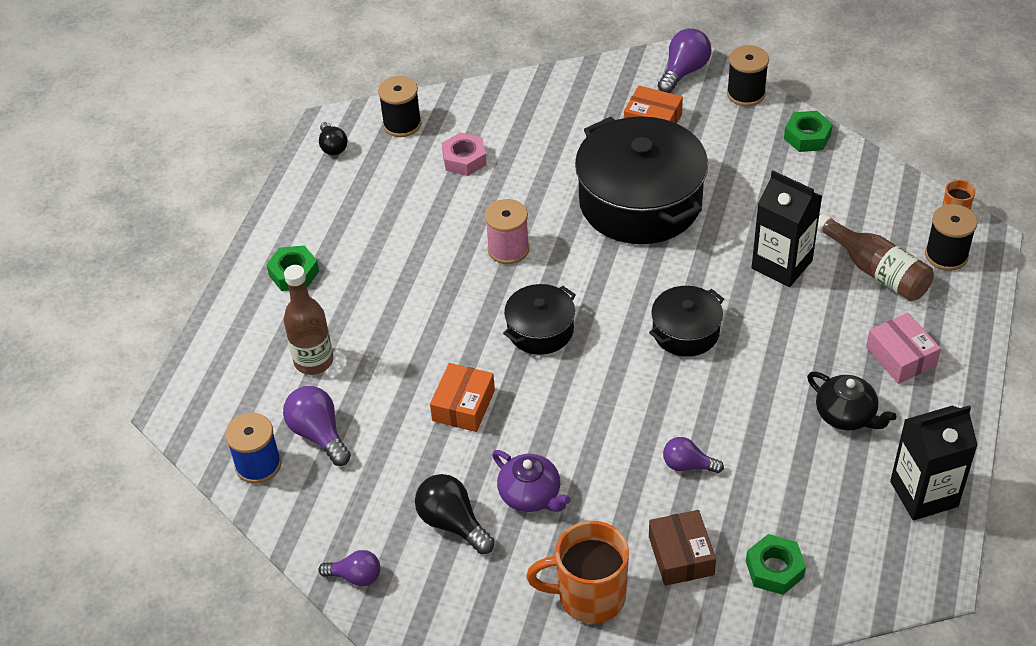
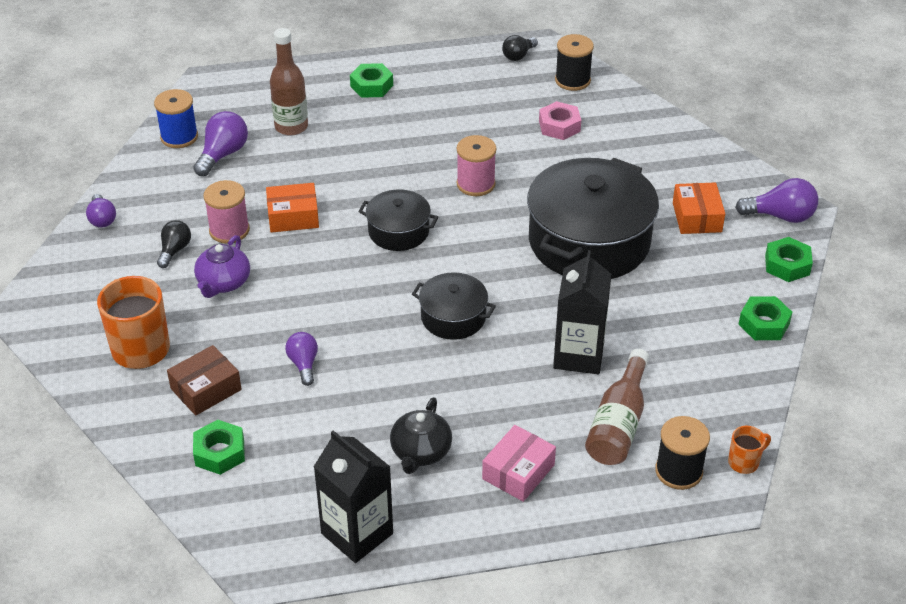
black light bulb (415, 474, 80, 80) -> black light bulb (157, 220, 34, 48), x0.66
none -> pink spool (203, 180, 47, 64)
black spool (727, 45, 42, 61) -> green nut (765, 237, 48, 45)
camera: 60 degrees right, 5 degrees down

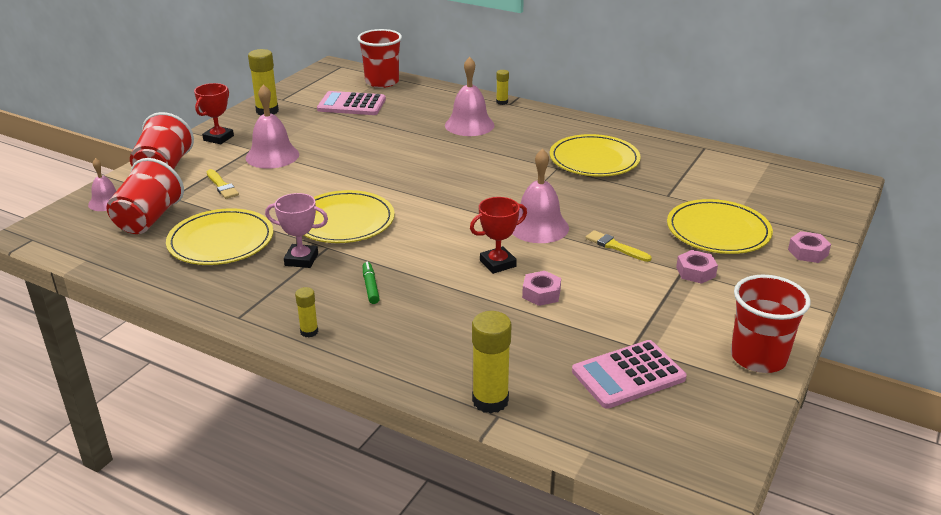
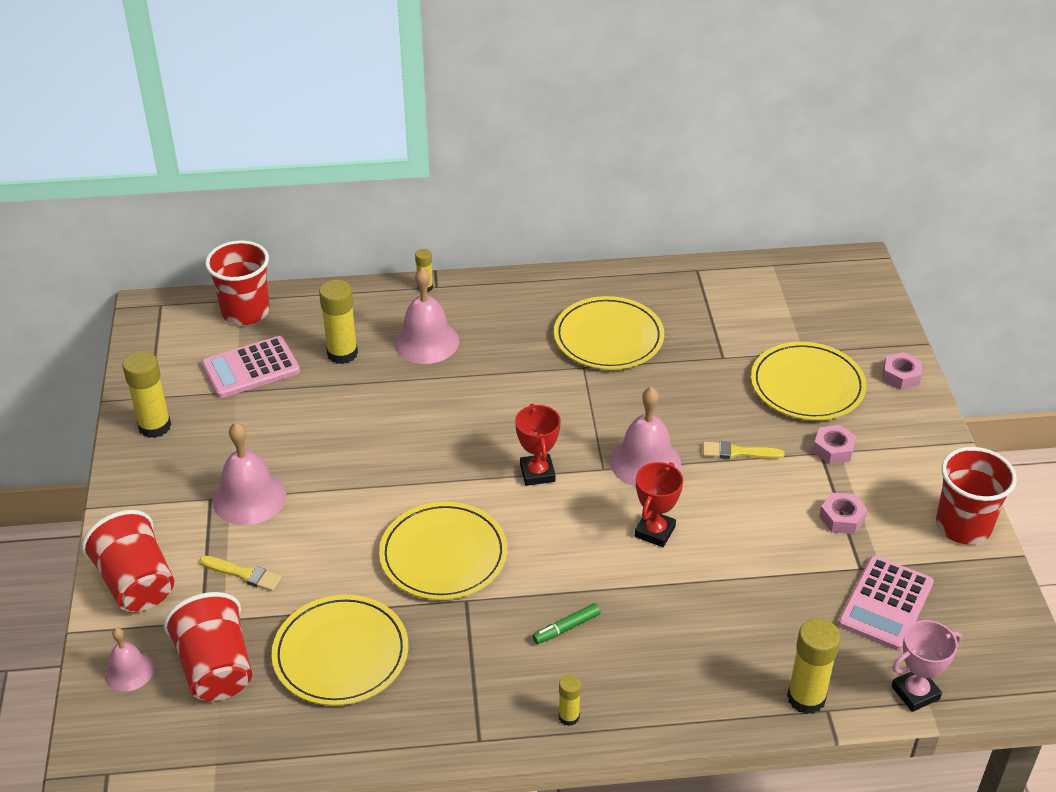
none -> yellow glue stick (319, 280, 39, 84)
red trophy (194, 83, 40, 61) -> red trophy (515, 404, 46, 82), relocated
green marker (363, 261, 17, 43) -> green marker (533, 603, 68, 41), 75 degrees counterclockwise
pink nut (522, 271, 39, 35) -> pink nut (819, 493, 48, 41), relocated
pink trophy (265, 193, 63, 75) -> pink trophy (891, 620, 71, 92), relocated
camera: 35 degrees left, 10 degrees up

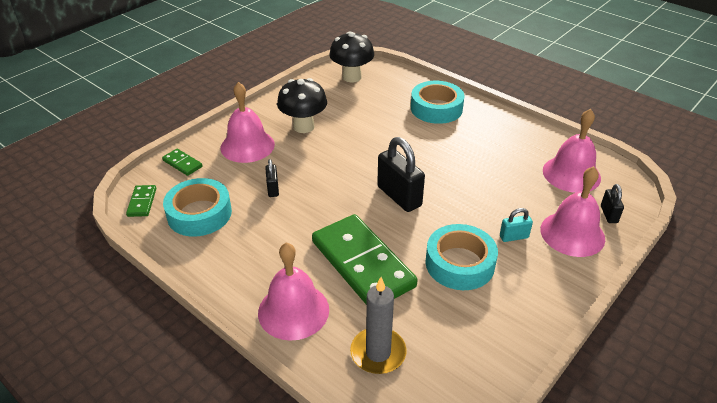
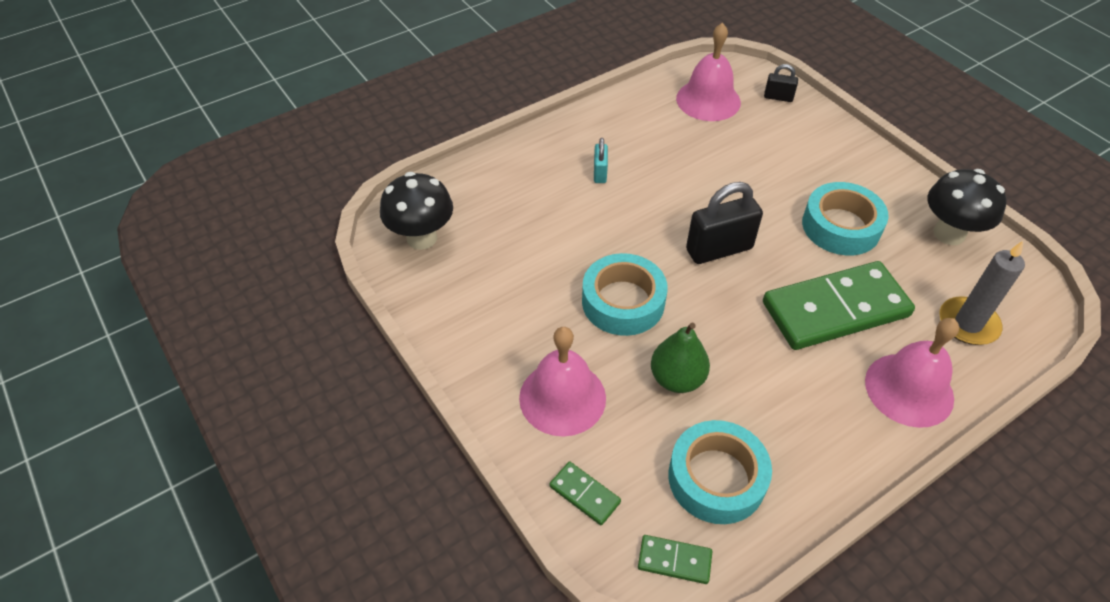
green domino (162, 149, 41, 27) -> green domino (549, 462, 72, 63), 75 degrees clockwise
turquoise tape (411, 81, 54, 43) -> turquoise tape (582, 253, 86, 83), relocated
turquoise padlock (500, 208, 33, 34) -> turquoise padlock (594, 138, 14, 45), relocated
black padlock (265, 159, 14, 38) -> green pear (651, 323, 59, 70)
black mushroom (277, 78, 50, 55) -> black mushroom (928, 169, 79, 76), relocated
pink bell (540, 166, 65, 91) -> none
camera: 75 degrees left, 10 degrees up

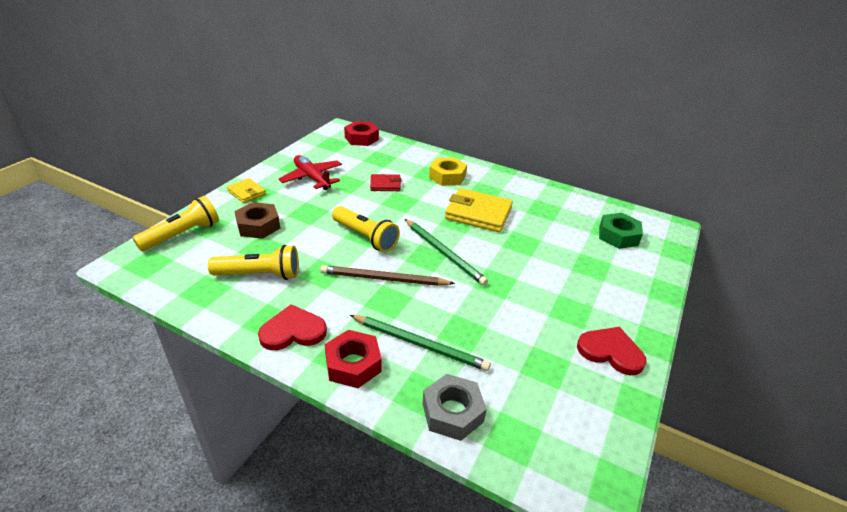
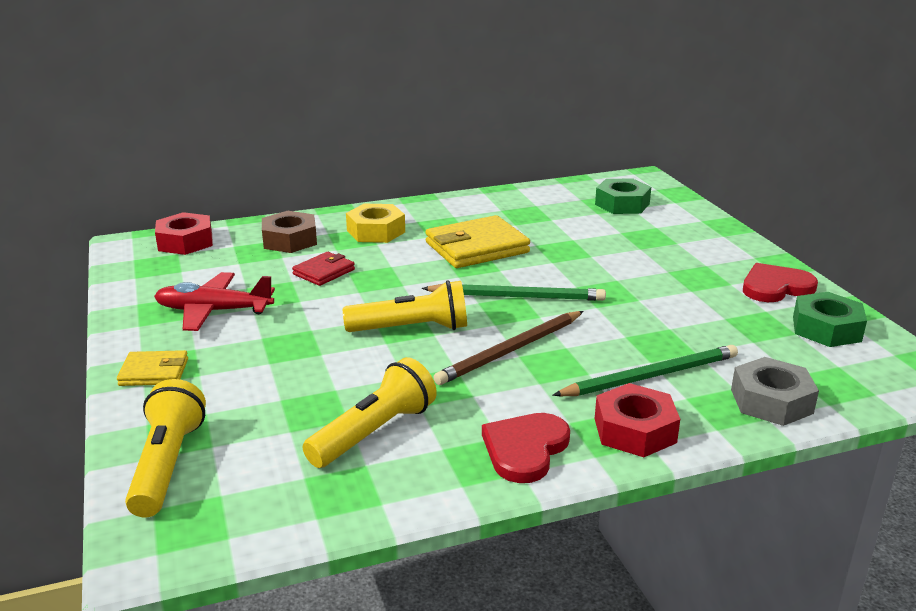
brown nut (234, 202, 46, 37) -> brown nut (262, 211, 55, 42), relocated
none -> green nut (793, 292, 74, 55)
camera: 45 degrees left, 10 degrees down

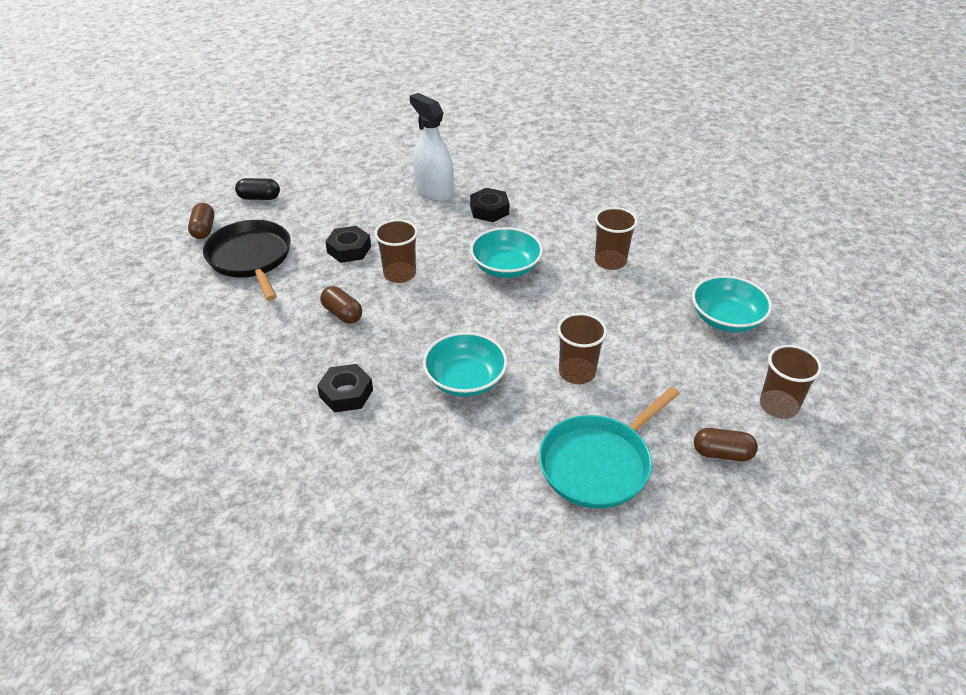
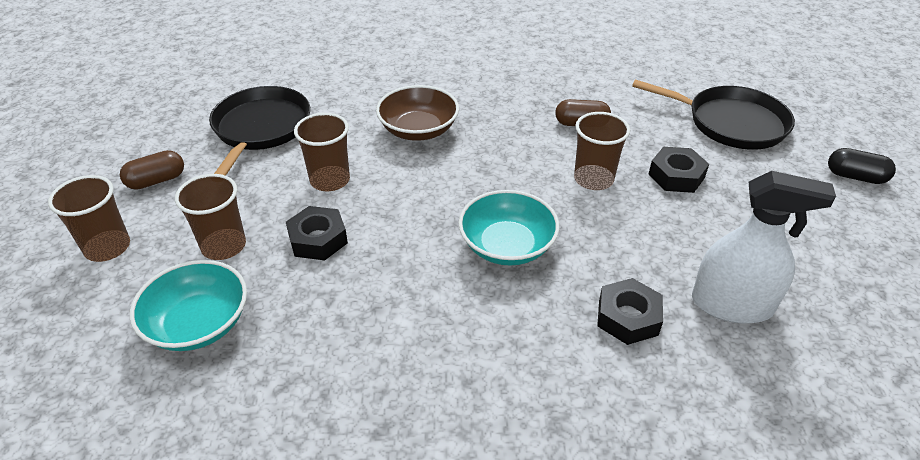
brown cup (595, 207, 43, 63) -> brown cup (175, 174, 71, 86), relocated
turquoise pan (539, 387, 141, 122) -> black pan (209, 86, 101, 90)
black nut (317, 364, 56, 48) -> black nut (286, 206, 62, 54), relocated
turquoise bowl (423, 332, 85, 65) -> brown bowl (376, 85, 83, 56)
black capsule (235, 178, 45, 22) -> black capsule (828, 148, 68, 36), 60 degrees clockwise
brown capsule (188, 203, 26, 36) -> none
camera: 140 degrees right, 0 degrees up

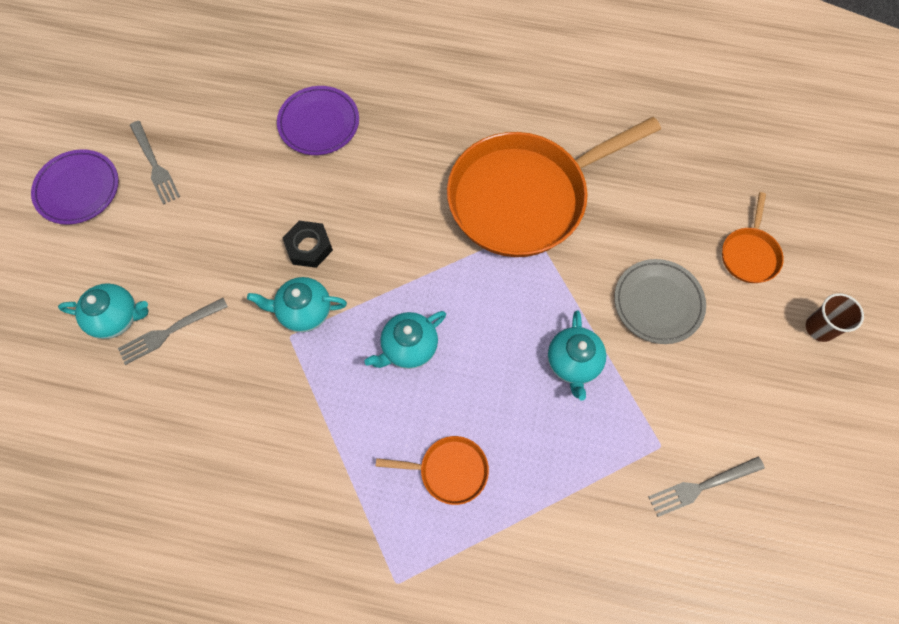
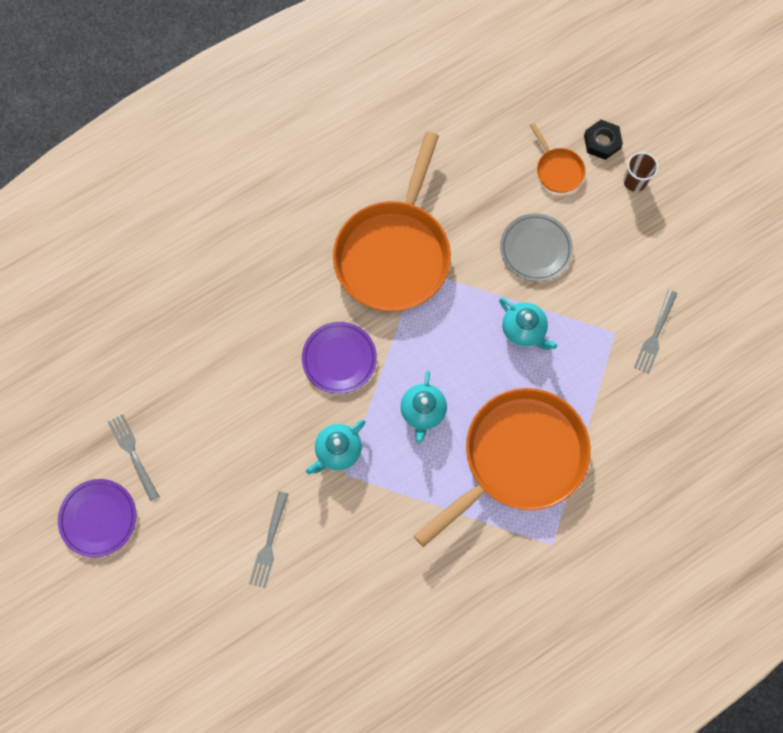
grey fork (130, 121, 50, 84) -> grey fork (108, 414, 51, 87), 135 degrees counterclockwise
purple plate (277, 86, 82, 69) -> purple plate (302, 322, 75, 72), relocated
orange pan (376, 436, 113, 69) -> orange pan (413, 388, 178, 159), x2.35
black nut (282, 221, 51, 47) -> black nut (584, 120, 39, 40), relocated
turquoise teapot (58, 283, 90, 56) -> none
camera: 45 degrees left, 5 degrees up

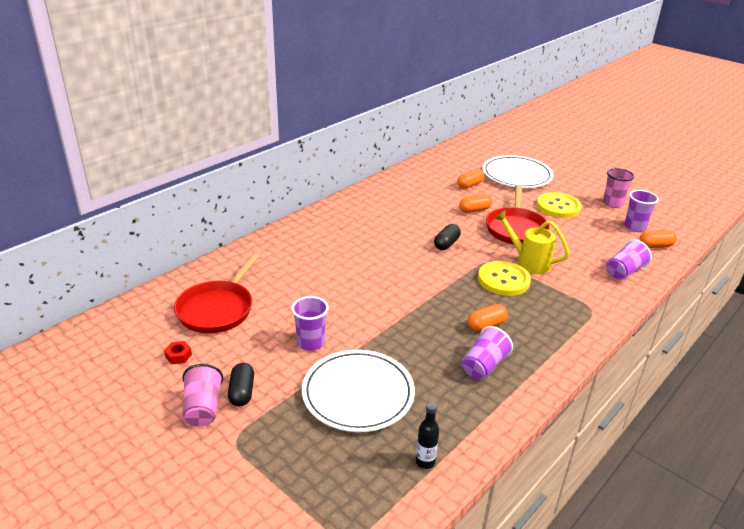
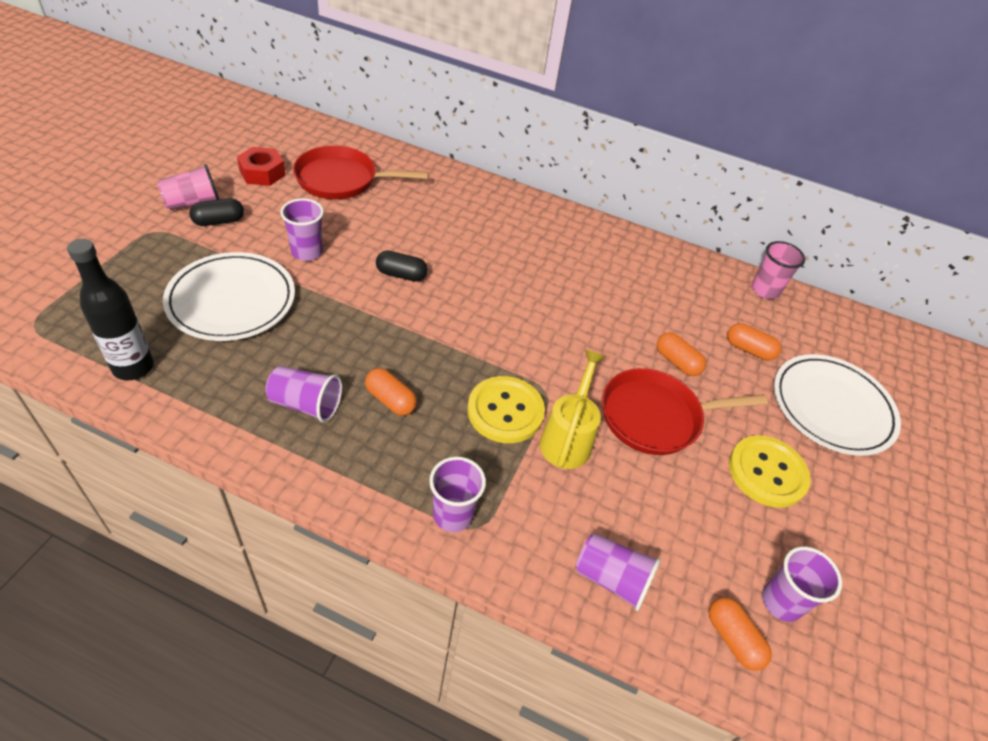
black bottle (416, 402, 23, 67) -> black bottle (67, 239, 87, 141), x1.80
red nut (164, 341, 28, 23) -> red nut (237, 147, 48, 39), x1.79
black capsule (434, 224, 27, 26) -> black capsule (376, 251, 52, 31), relocated
none -> purple cup (429, 457, 57, 75)
pink cup (603, 168, 32, 40) -> pink cup (752, 241, 53, 58), relocated
camera: 65 degrees right, 15 degrees up

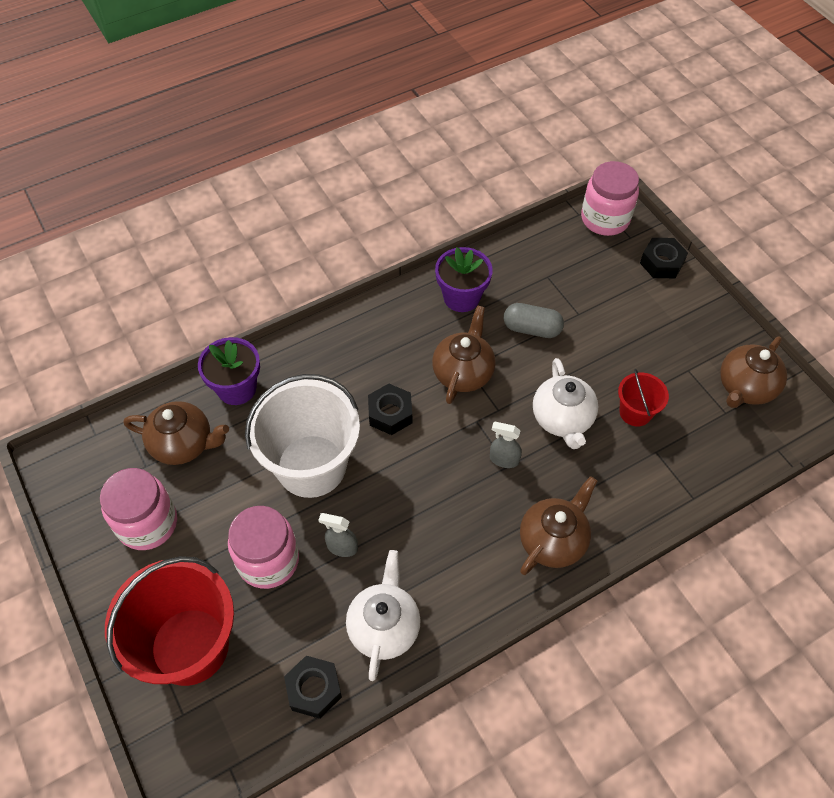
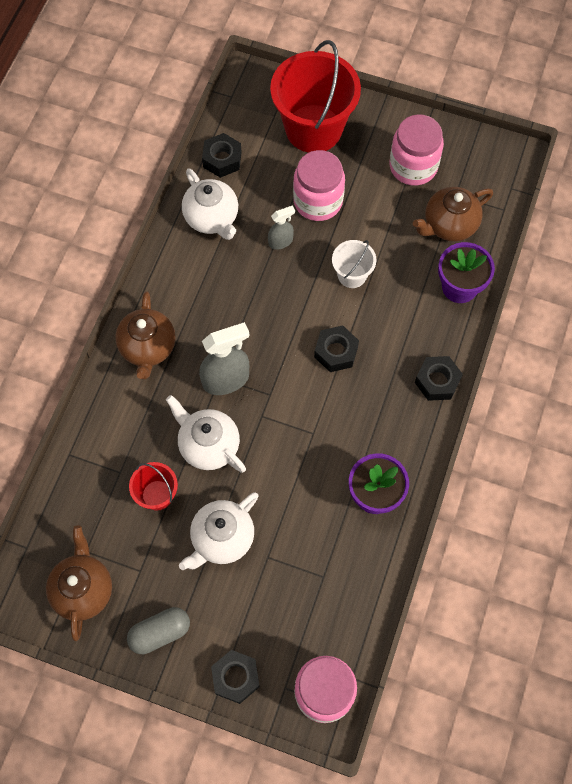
grey capsule (504, 303, 60, 35) -> grey capsule (127, 607, 63, 47), relocated
none -> white teapot (179, 492, 79, 78)
grey spray bottle (490, 422, 32, 46) -> grey spray bottle (199, 322, 51, 73), x1.78
white bucket (245, 374, 115, 124) -> white bucket (332, 240, 45, 48), x0.48
none -> black nut (415, 356, 48, 45)
brown teapot (432, 305, 64, 99) -> none
camera: 140 degrees right, 10 degrees up

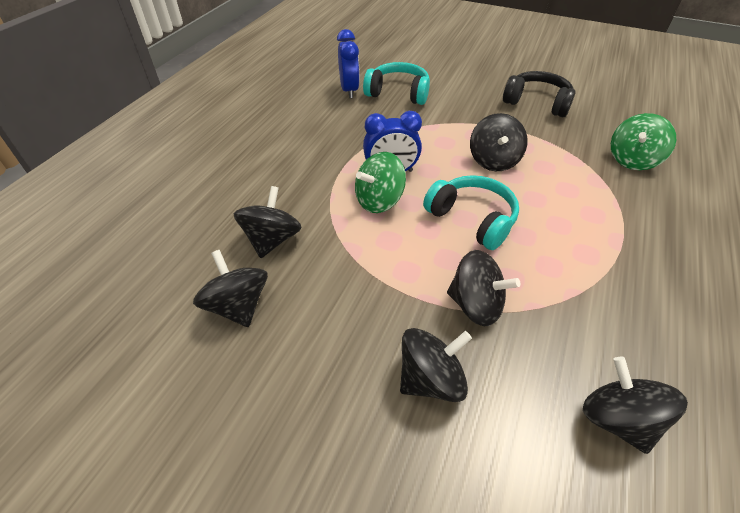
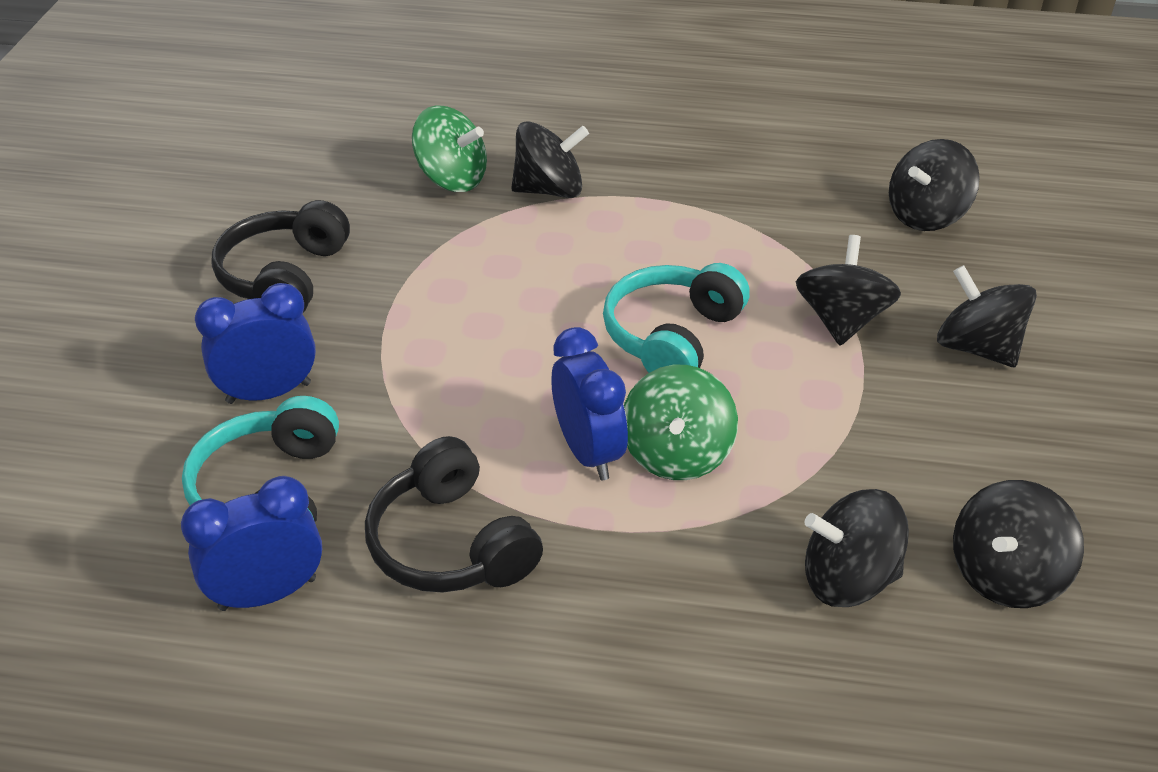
none -> blue clock (195, 283, 121, 121)
none -> black headphones (365, 436, 178, 157)
black spinning top (470, 113, 57, 58) -> black spinning top (511, 121, 78, 77), relocated
green spinning top (355, 152, 51, 61) -> green spinning top (624, 365, 114, 115), 60 degrees clockwise
camera: 105 degrees left, 5 degrees down

